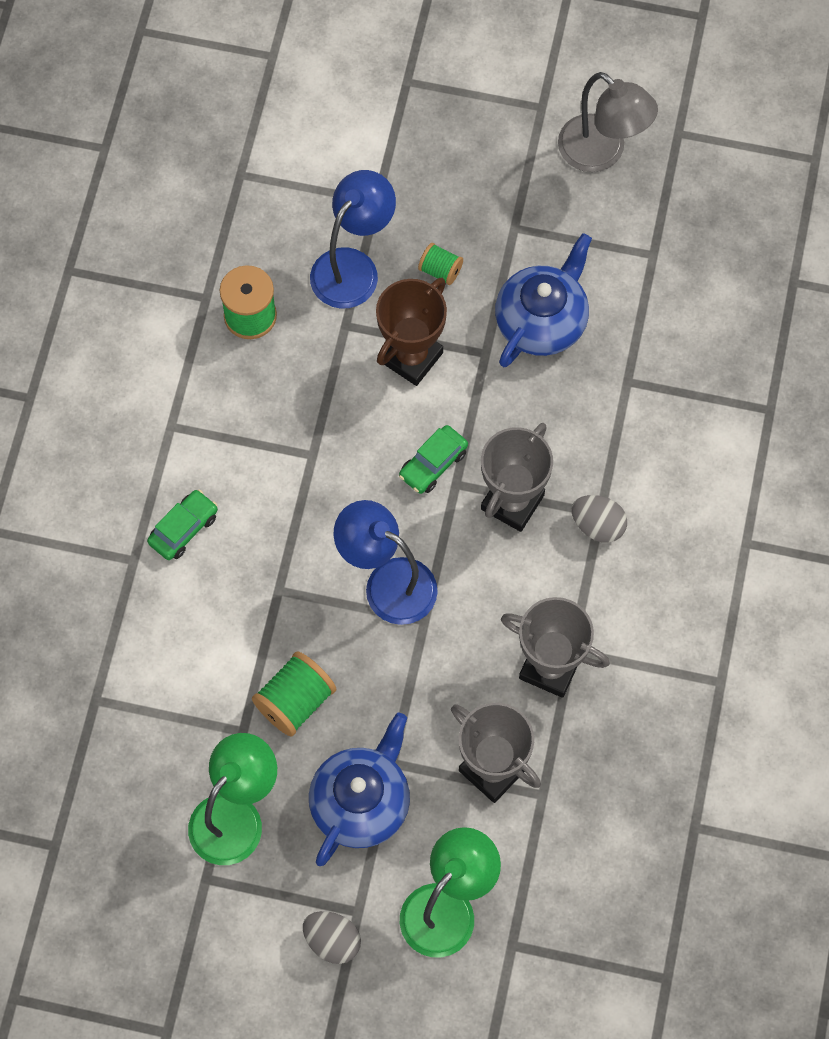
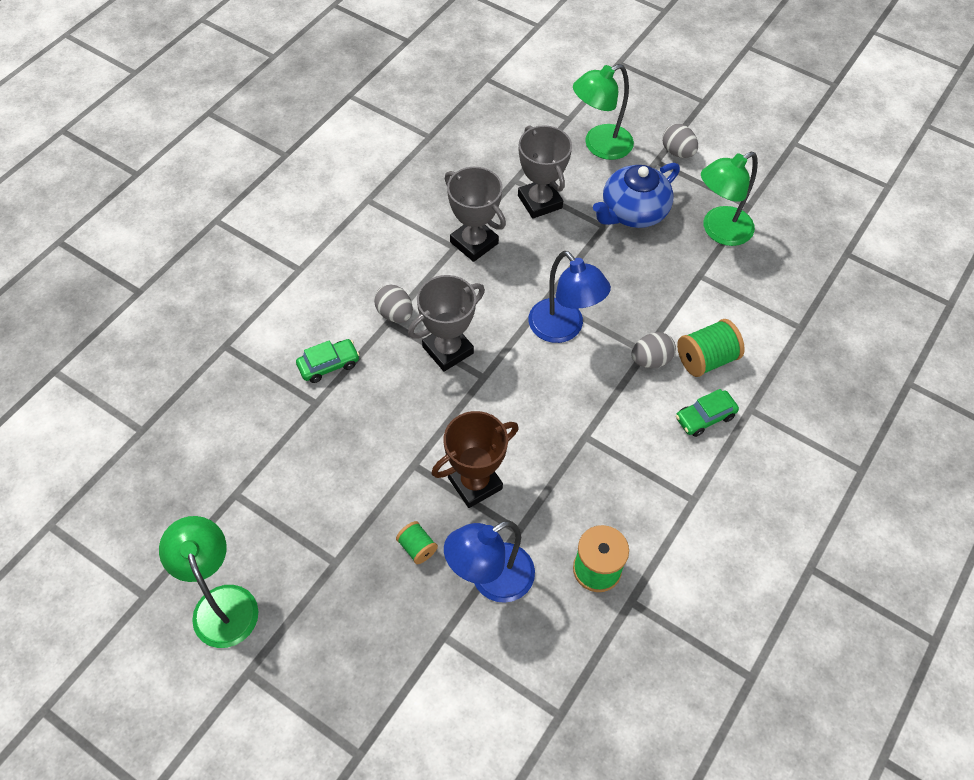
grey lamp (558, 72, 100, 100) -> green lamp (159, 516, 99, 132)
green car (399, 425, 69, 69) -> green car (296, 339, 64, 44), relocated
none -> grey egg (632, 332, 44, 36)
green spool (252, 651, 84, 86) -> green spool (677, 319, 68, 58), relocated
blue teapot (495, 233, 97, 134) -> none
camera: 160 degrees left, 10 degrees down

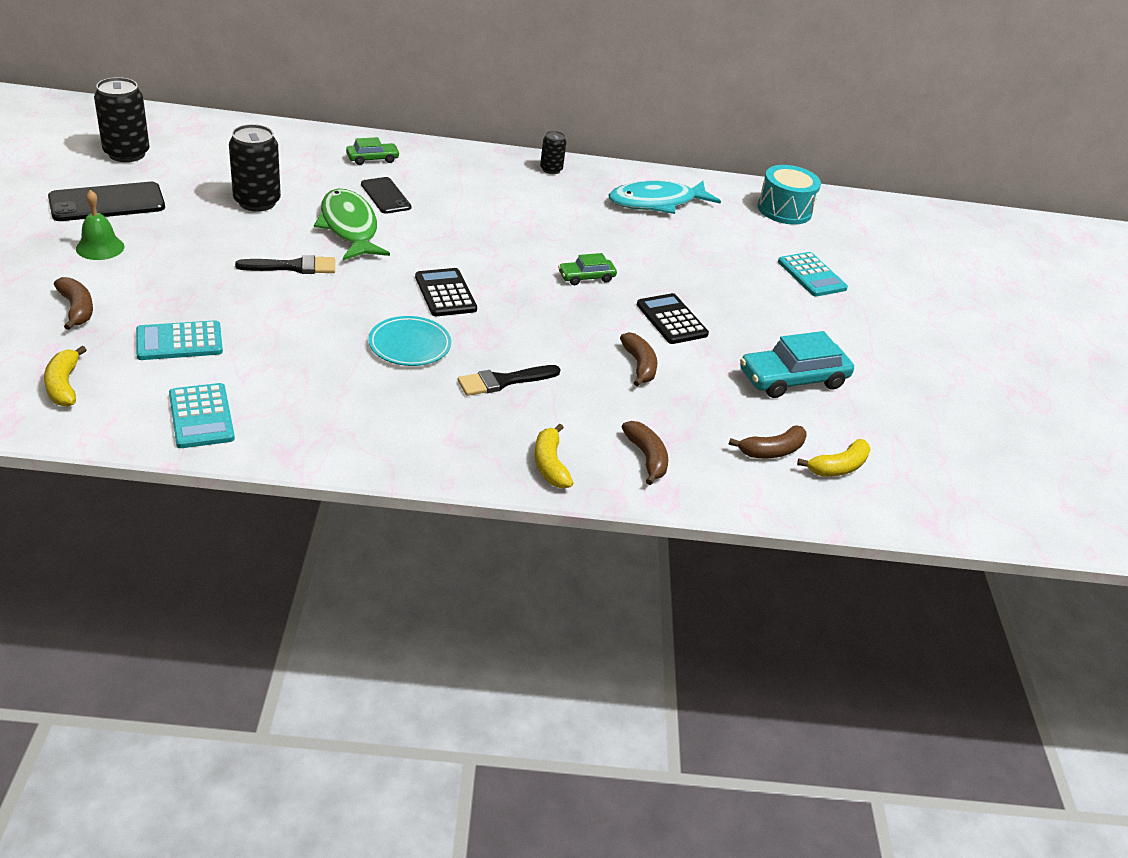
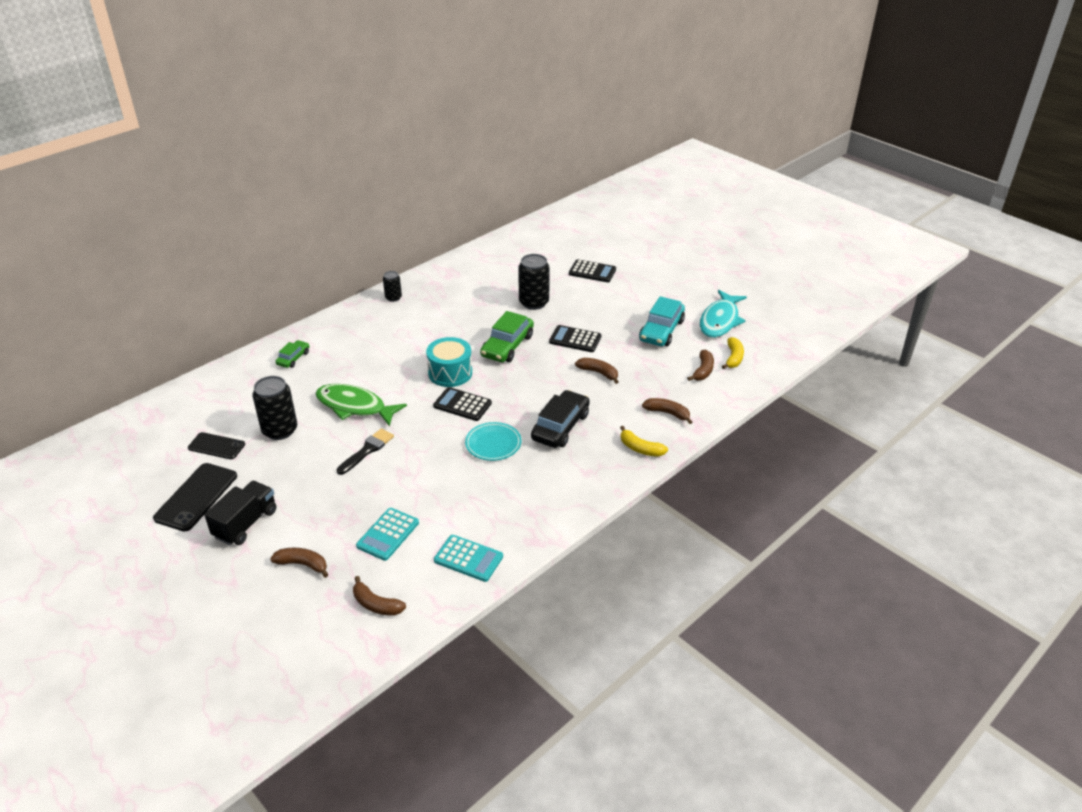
black phone (361, 177, 50, 37) -> black phone (188, 432, 57, 27), relocated
green bell (76, 190, 48, 70) -> black truck (204, 481, 72, 64)
yellow banana (44, 346, 42, 61) -> brown banana (353, 576, 53, 40)
turquoise drum (758, 165, 63, 60) -> turquoise drum (426, 337, 46, 50), relocated
green car (558, 253, 59, 32) -> green car (480, 311, 54, 51), x1.81
black can (94, 77, 55, 85) -> black can (518, 254, 32, 56), relocated
black brush (457, 365, 104, 31) -> black car (531, 390, 59, 58)
turquoise calculator (778, 252, 70, 45) -> black calculator (569, 259, 47, 23)
turquoise fish (608, 181, 113, 33) -> turquoise fish (700, 290, 47, 48), relocated
camera: 40 degrees left, 0 degrees up

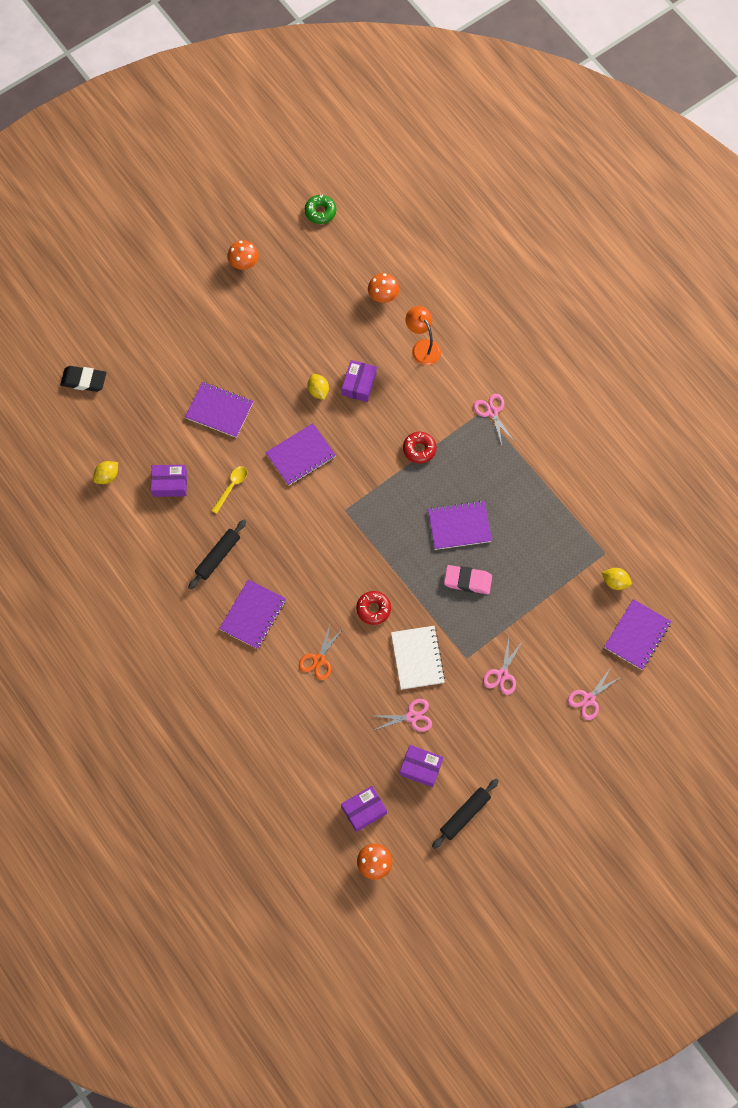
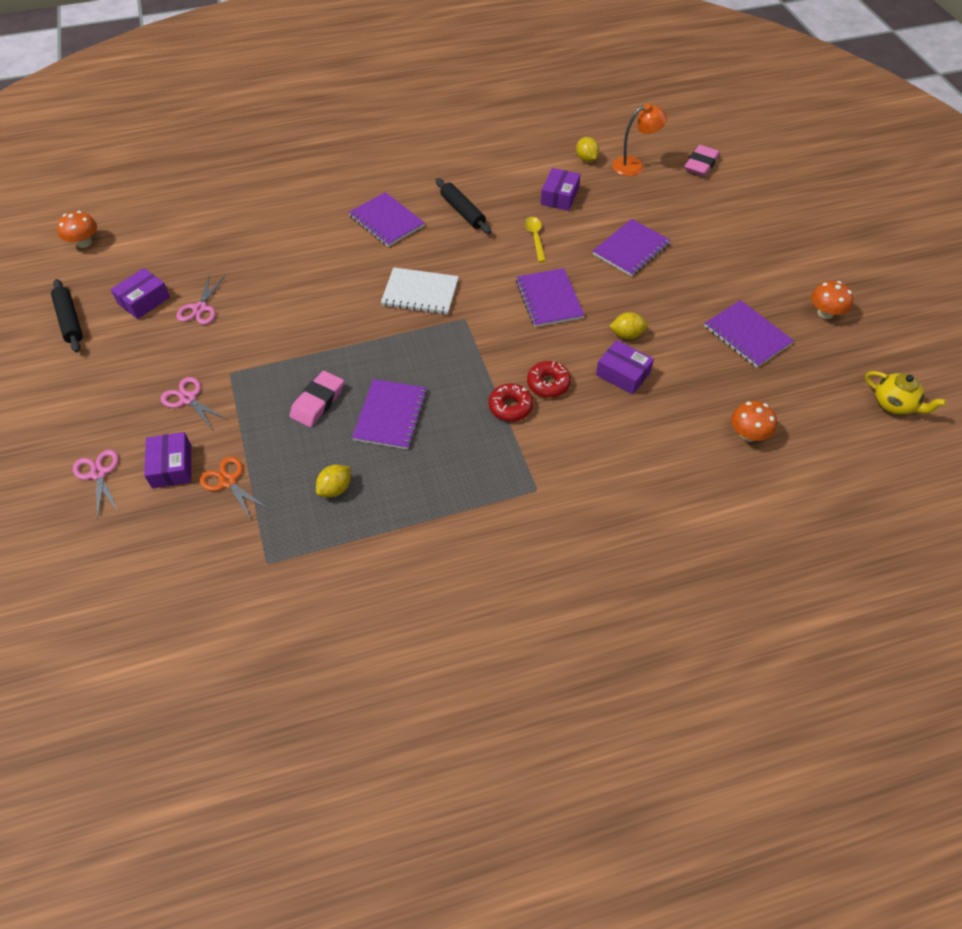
purple box (341, 786, 46, 46) -> purple box (144, 432, 47, 57), relocated
orange scissors (299, 622, 44, 58) -> orange scissors (199, 456, 69, 64), relocated
yellow lemon (602, 568, 30, 22) -> yellow lemon (316, 465, 35, 32), relocated
white notebook (391, 626, 54, 64) -> white notebook (381, 267, 78, 48), relocated
yellow spoon (211, 466, 36, 48) -> yellow spoon (525, 217, 21, 45), 150 degrees counterclockwise
red donut (356, 591, 35, 34) -> red donut (527, 361, 44, 37), relocated
orange lamp (406, 306, 35, 59) -> orange lamp (612, 104, 55, 72), relocated
black eraser (60, 366, 46, 26) -> pink eraser (684, 145, 36, 31)
purple notebook (604, 599, 68, 71) -> purple notebook (704, 300, 90, 68), relocated
green donut (305, 195, 31, 29) -> yellow teapot (865, 371, 81, 44)
pink scissors (473, 394, 42, 51) -> none
camera: 110 degrees right, 15 degrees down

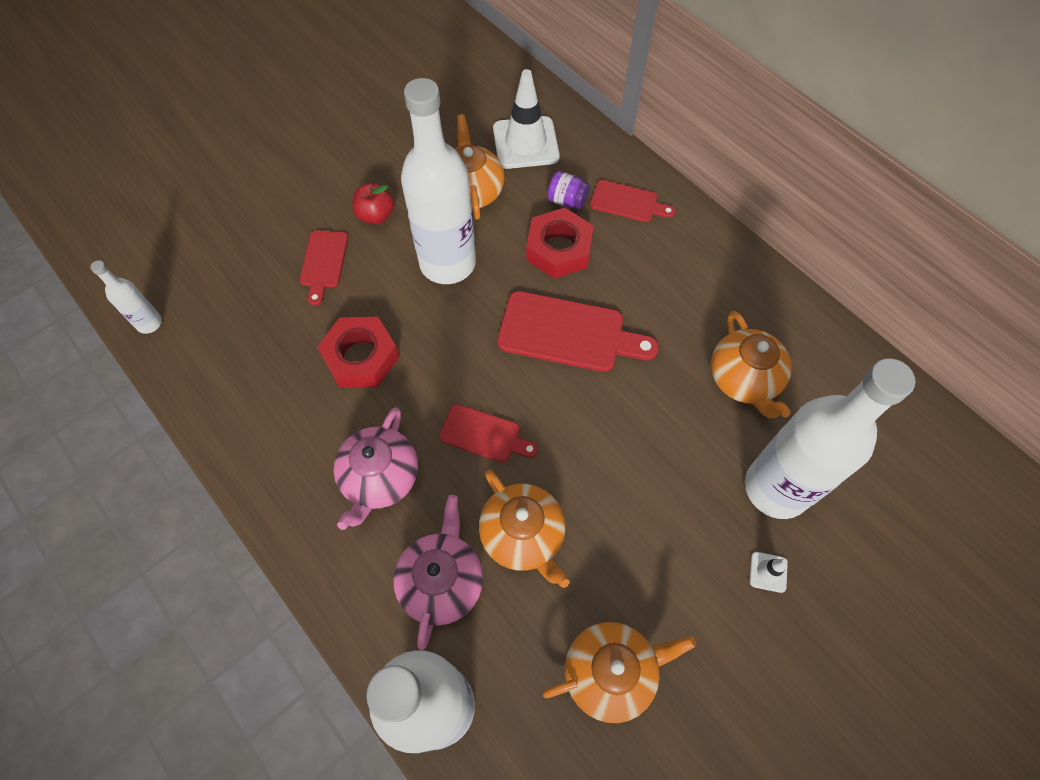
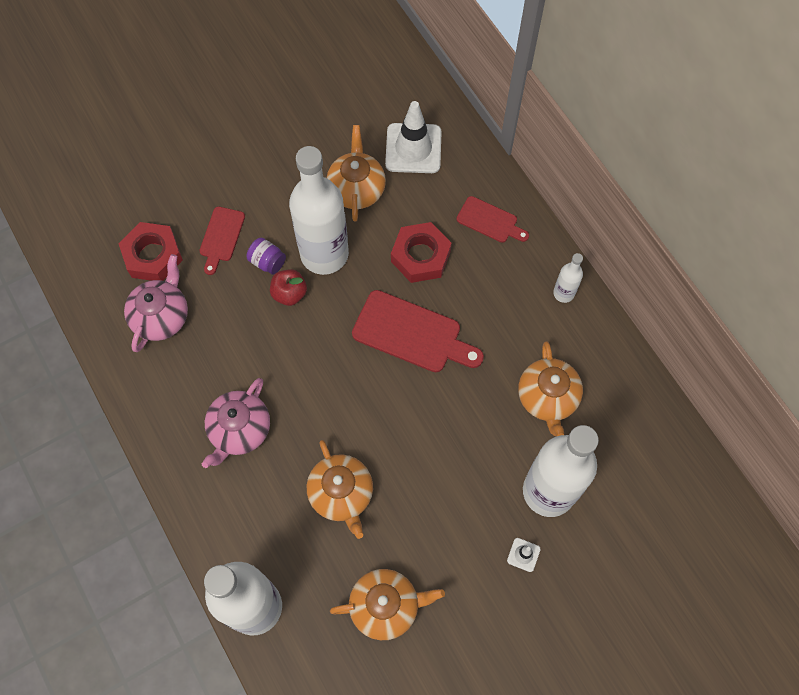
red nut (317, 317, 82, 71) -> red nut (118, 222, 65, 59), relocated
pink teapot (393, 495, 90, 155) -> pink teapot (124, 254, 64, 98), relocated
purple jar (547, 171, 43, 39) -> purple jar (246, 238, 40, 37), relocated
red apple (352, 183, 42, 41) -> red apple (270, 269, 37, 37), relocated
white bottle (90, 260, 72, 74) -> white bottle (553, 253, 30, 50), relocated
red cutting board (439, 404, 99, 59) -> none
camera: 10 degrees right, 5 degrees up

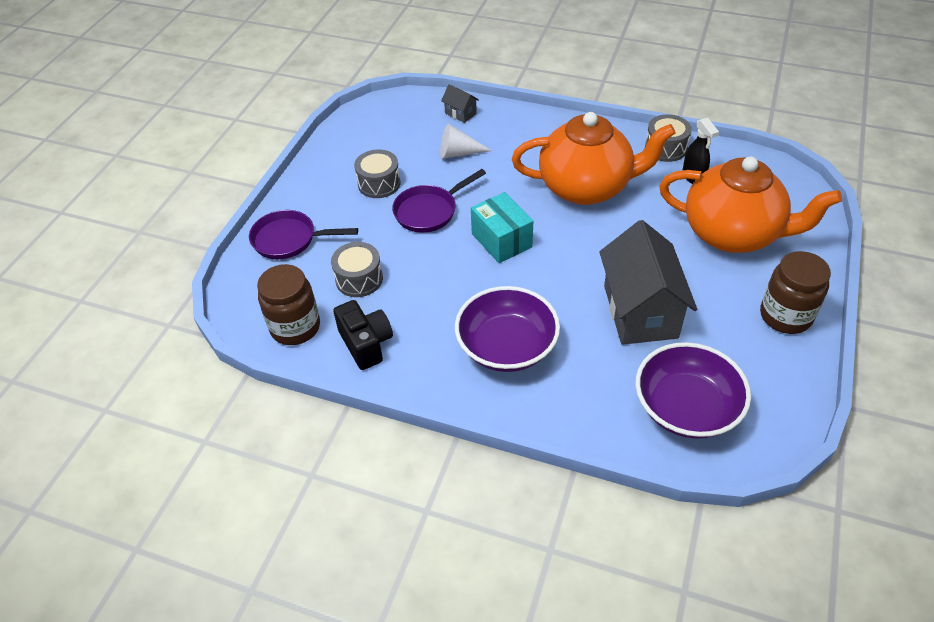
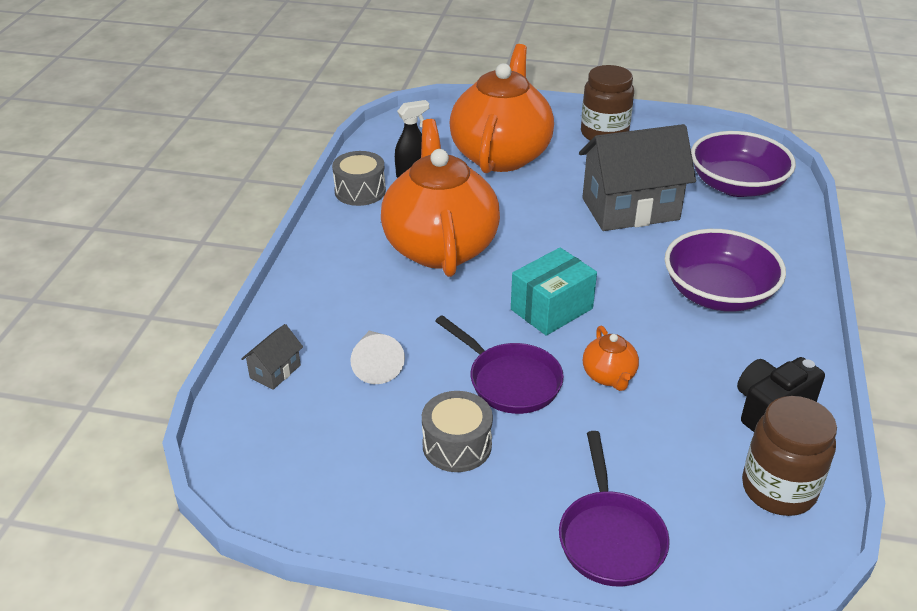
none -> orange teapot (583, 326, 56, 65)
grey drum (331, 242, 52, 55) -> none
camera: 100 degrees left, 10 degrees down

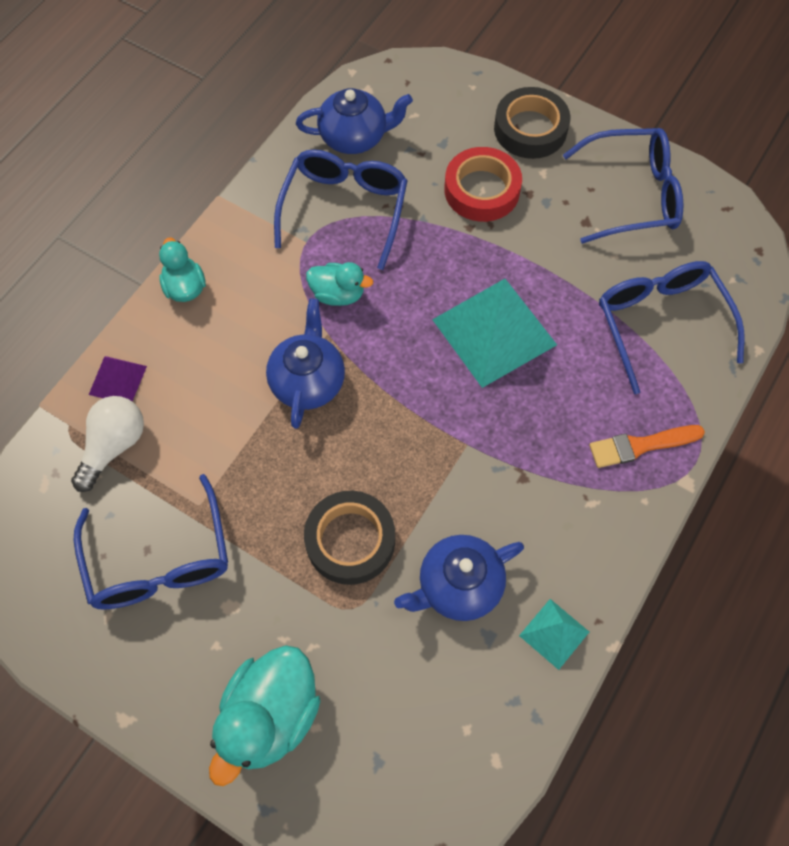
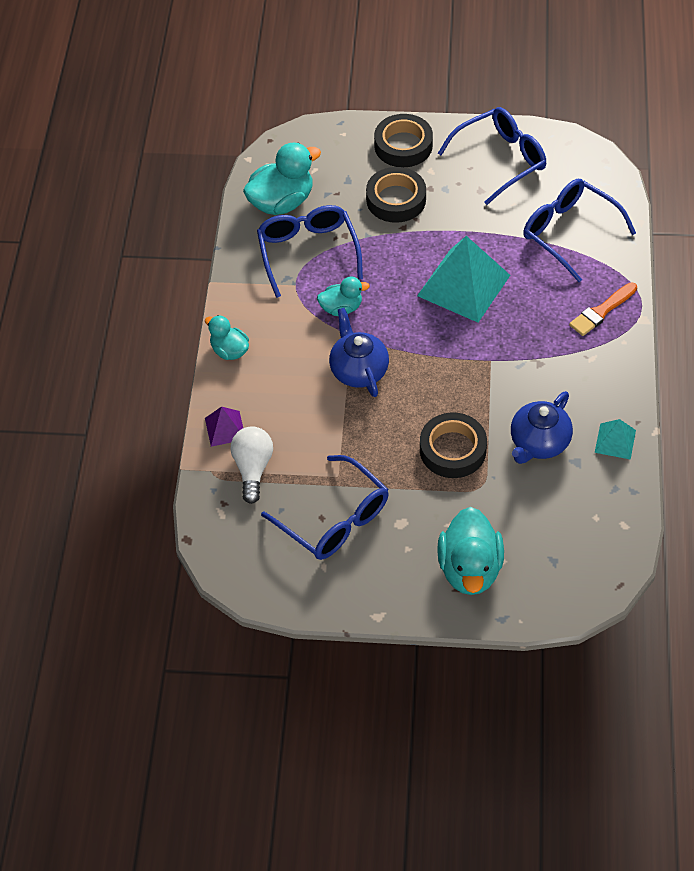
blue teapot (296, 88, 117, 66) -> turquoise duck (243, 142, 78, 73)
red tape (444, 147, 78, 75) -> black tape (366, 167, 60, 56)
camera: 25 degrees left, 10 degrees down

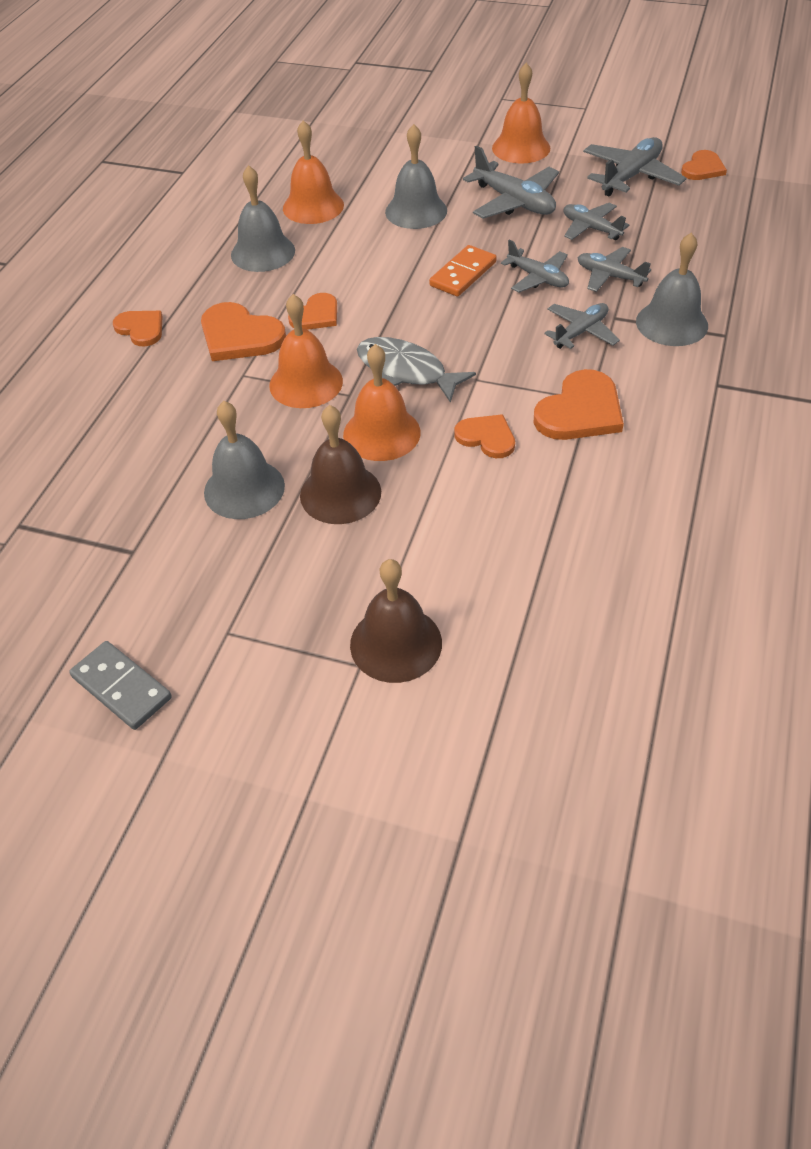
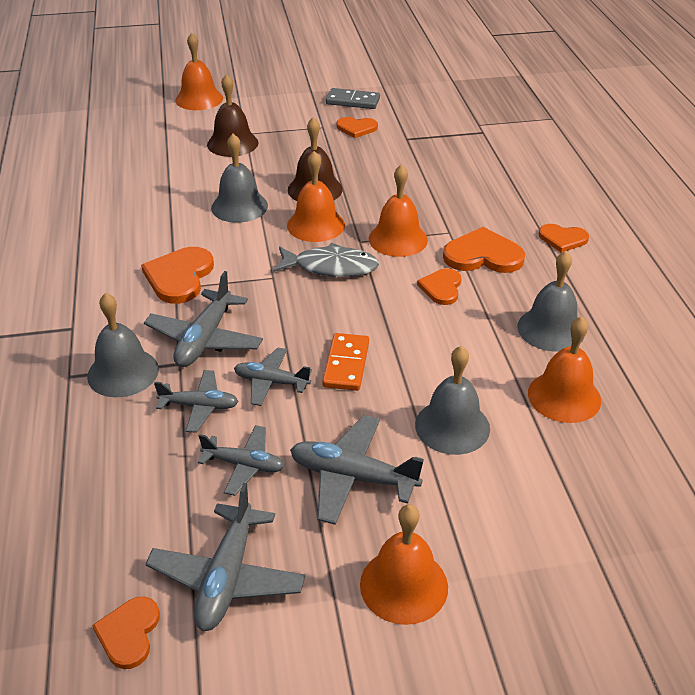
grey plane (544, 303, 76, 46) -> grey plane (144, 271, 119, 96), x1.53
none -> orange bell (175, 33, 48, 77)
grey bell (204, 401, 81, 118) -> grey bell (211, 134, 57, 89), relocated
orange heart (454, 414, 61, 44) -> orange heart (337, 117, 41, 21), relocated
camera: 150 degrees right, 10 degrees down

